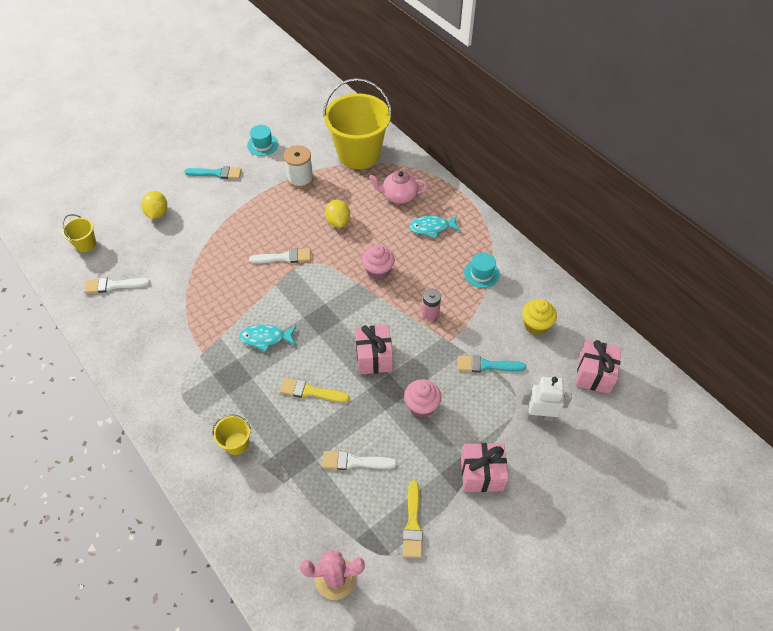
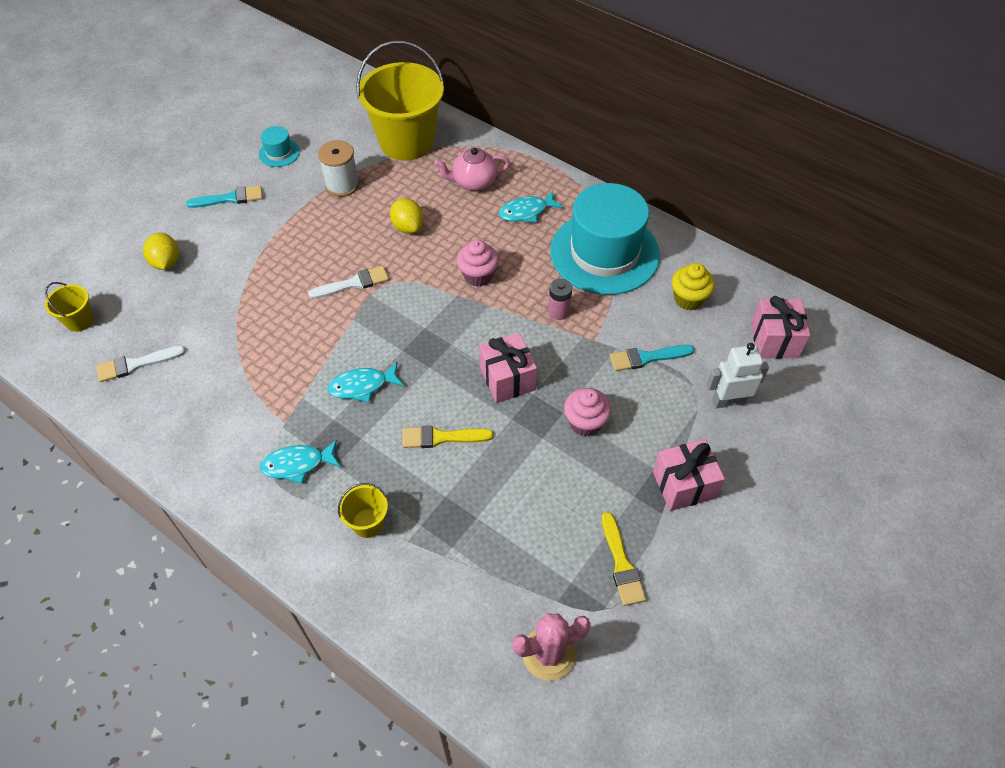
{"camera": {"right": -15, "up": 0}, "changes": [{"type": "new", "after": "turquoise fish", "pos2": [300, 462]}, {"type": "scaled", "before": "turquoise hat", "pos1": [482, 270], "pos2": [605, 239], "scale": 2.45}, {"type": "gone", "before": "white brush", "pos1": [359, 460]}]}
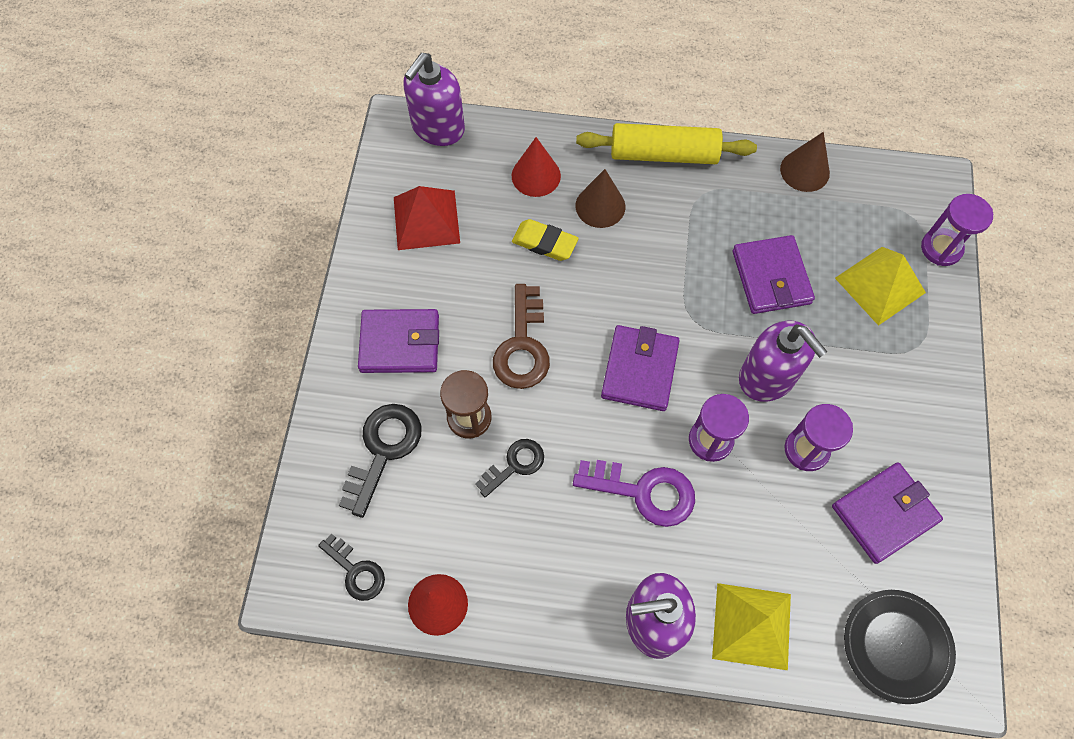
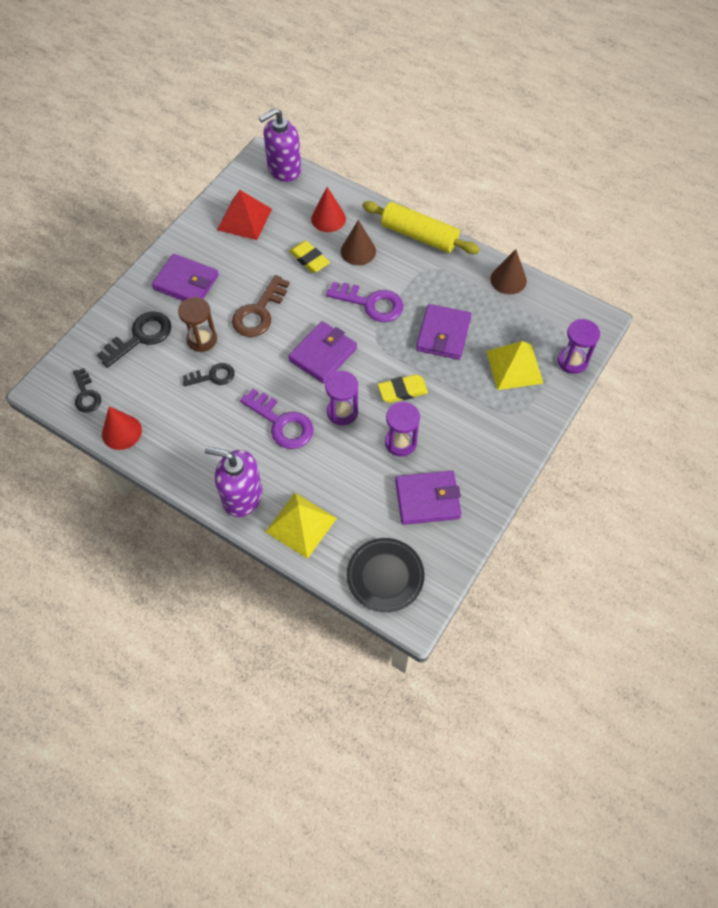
{"camera": {"right": 25, "up": -5}, "changes": [{"type": "new", "after": "purple key", "pos2": [364, 302]}, {"type": "swapped", "before": "purple soap dispenser", "after": "yellow eraser", "pos1": [783, 361], "pos2": [403, 389]}]}
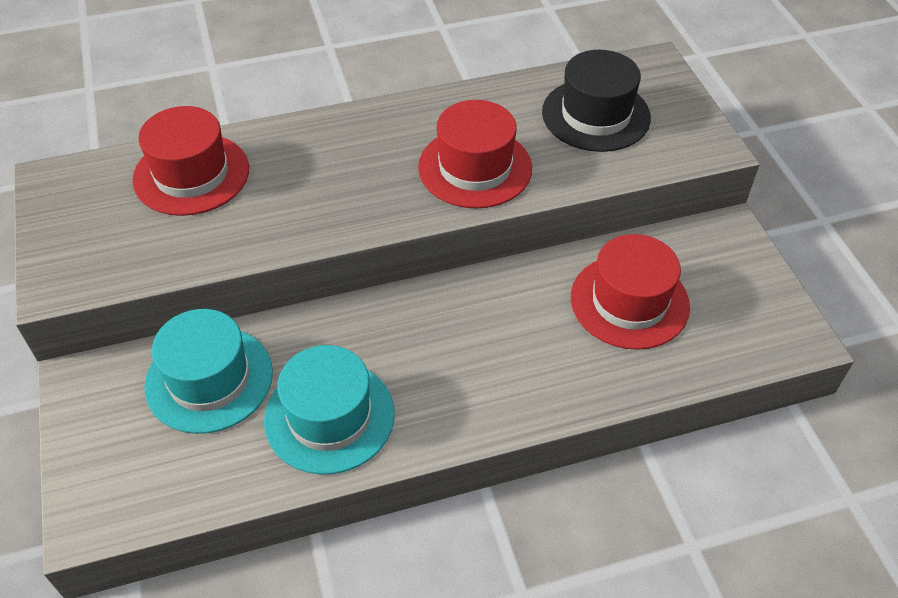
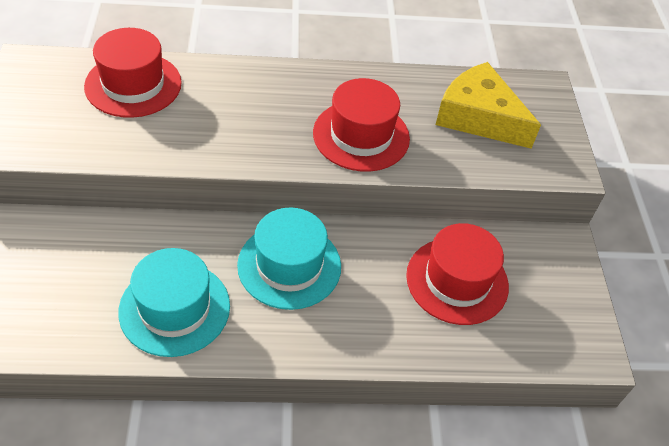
{"camera": {"right": 10, "up": 0}, "changes": [{"type": "shifted", "before": "turquoise hat", "pos1": [208, 371], "pos2": [289, 258]}, {"type": "swapped", "before": "black hat", "after": "yellow cheese", "pos1": [596, 101], "pos2": [488, 105]}]}
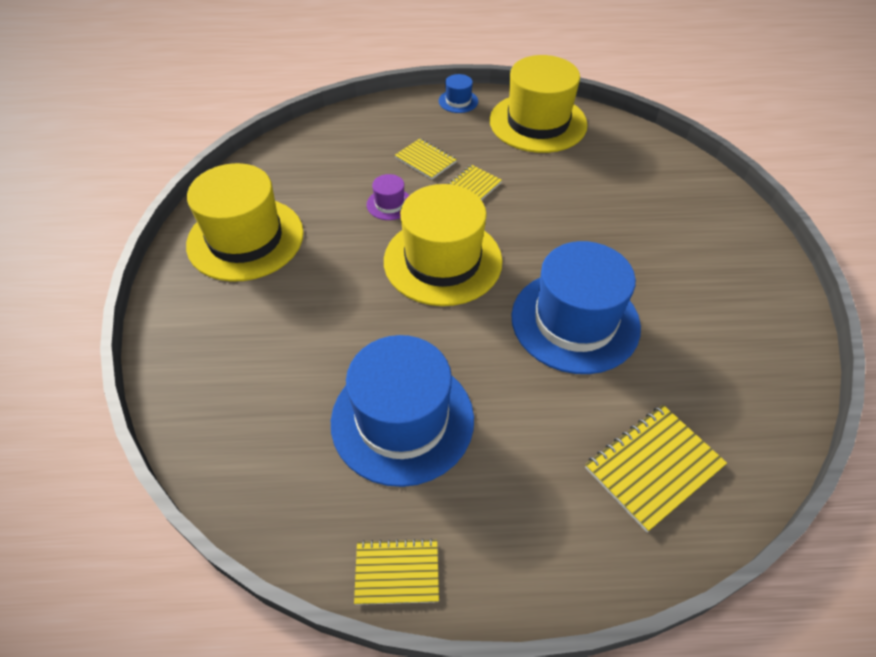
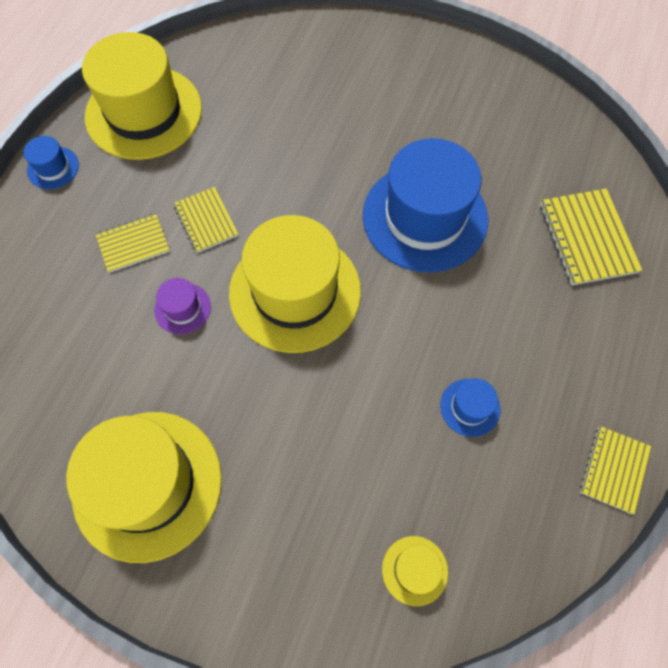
{"camera": {"right": -65, "up": 15}, "changes": [{"type": "new", "after": "yellow hat", "pos2": [415, 571]}, {"type": "scaled", "before": "blue hat", "pos1": [402, 411], "pos2": [470, 407], "scale": 0.42}]}
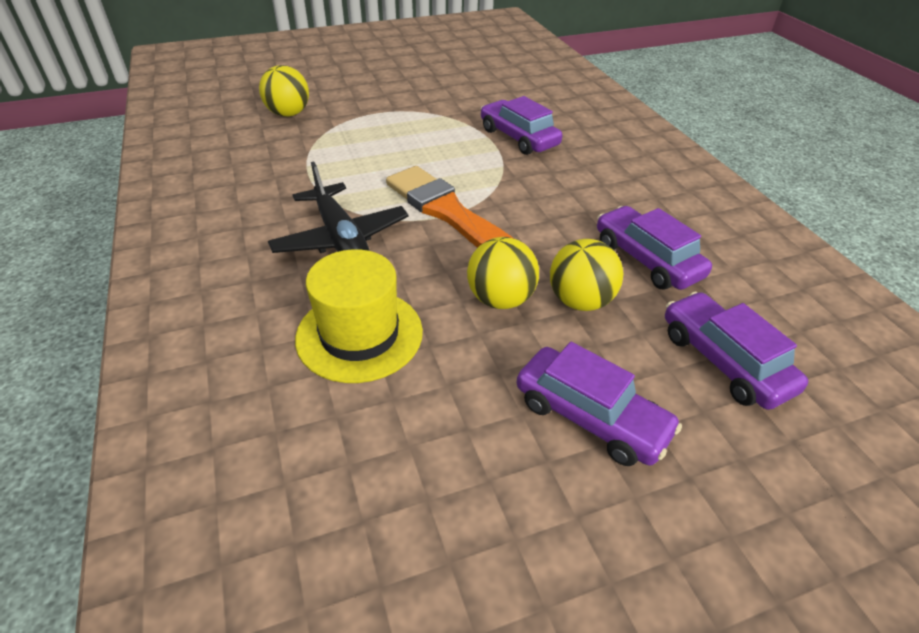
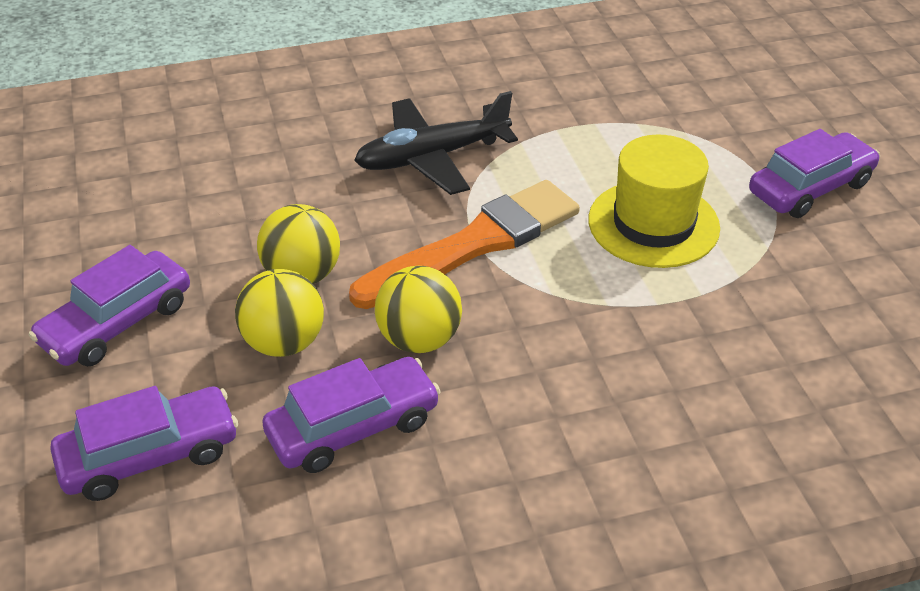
{"camera": {"right": 95, "up": 0}, "changes": [{"type": "shifted", "before": "yellow ball", "pos1": [284, 91], "pos2": [418, 309]}, {"type": "shifted", "before": "yellow hat", "pos1": [359, 316], "pos2": [654, 201]}, {"type": "shifted", "before": "purple car", "pos1": [521, 125], "pos2": [814, 173]}]}
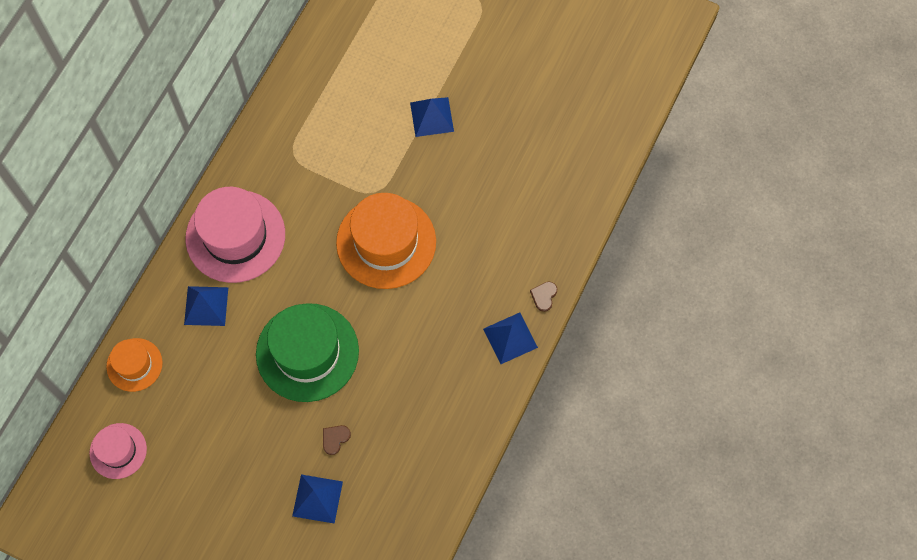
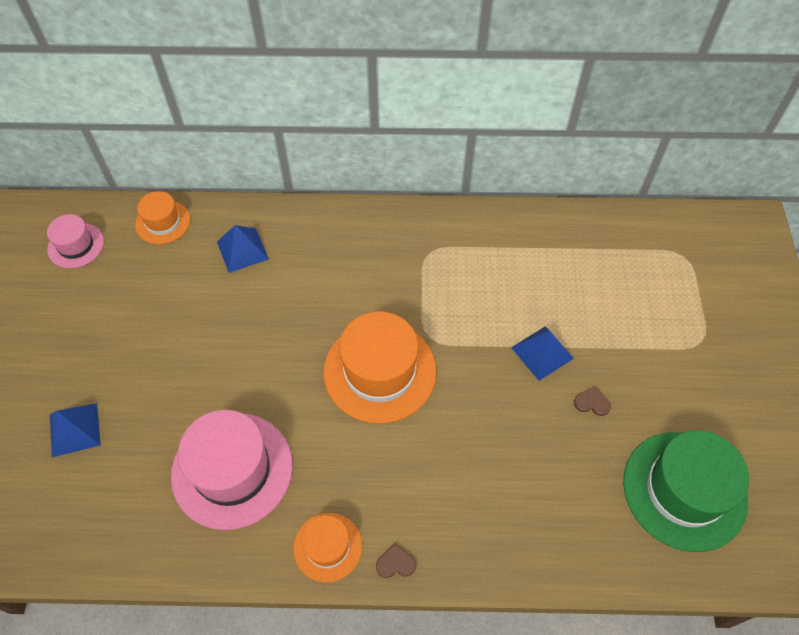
{"camera": {"right": 65, "up": -10}, "changes": [{"type": "shifted", "before": "pink hat", "pos1": [235, 235], "pos2": [232, 470]}, {"type": "swapped", "before": "blue pyramid", "after": "orange hat", "pos1": [510, 338], "pos2": [327, 548]}, {"type": "shifted", "before": "brown heart", "pos1": [337, 440], "pos2": [592, 401]}, {"type": "shifted", "before": "green hat", "pos1": [307, 352], "pos2": [686, 491]}]}
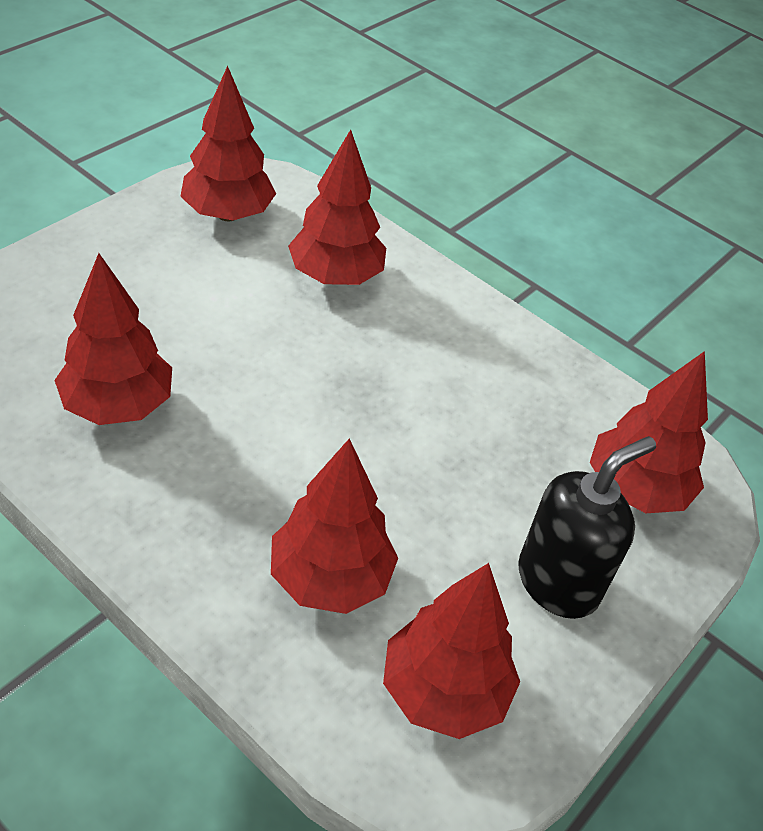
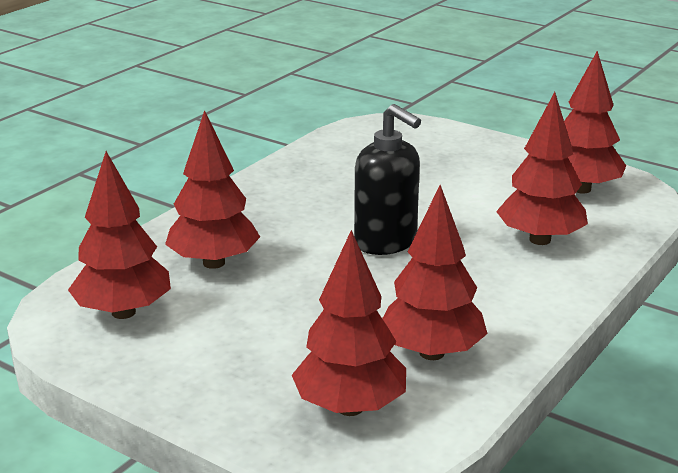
{"camera": {"right": 90, "up": -20}, "changes": [{"type": "shifted", "before": "black soap dispenser", "pos1": [587, 527], "pos2": [387, 179]}, {"type": "shifted", "before": "red tree", "pos1": [113, 339], "pos2": [435, 272]}]}
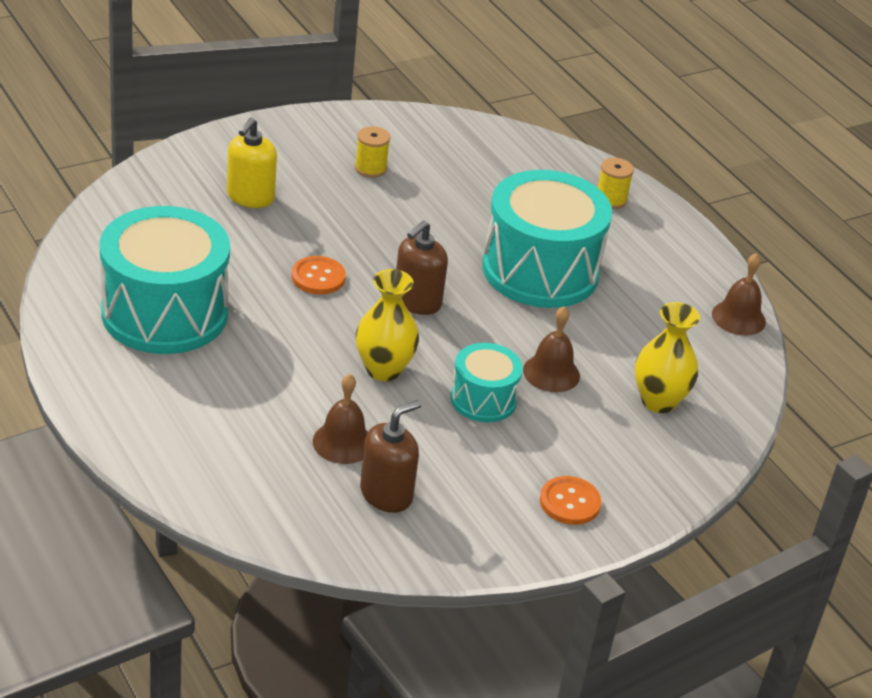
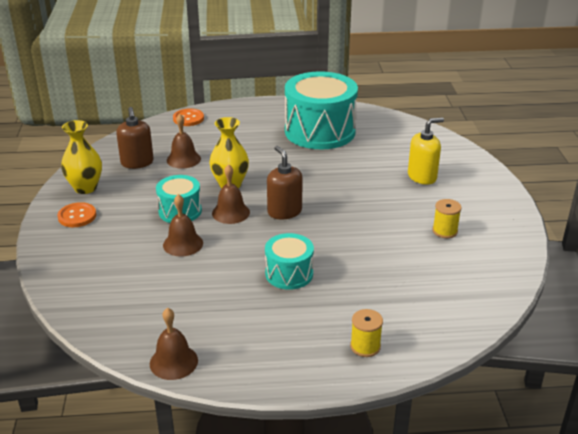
{"camera": {"right": 120, "up": -5}, "changes": [{"type": "shifted", "before": "yellow vase", "pos1": [667, 357], "pos2": [81, 157]}, {"type": "shifted", "before": "orange button", "pos1": [318, 275], "pos2": [188, 117]}, {"type": "new", "after": "brown bell", "pos2": [231, 194]}, {"type": "scaled", "before": "turquoise drum", "pos1": [547, 239], "pos2": [289, 261], "scale": 0.52}, {"type": "rotated", "before": "yellow soap dispenser", "pos1": [252, 163], "pos2": [426, 151], "turn": 105}]}
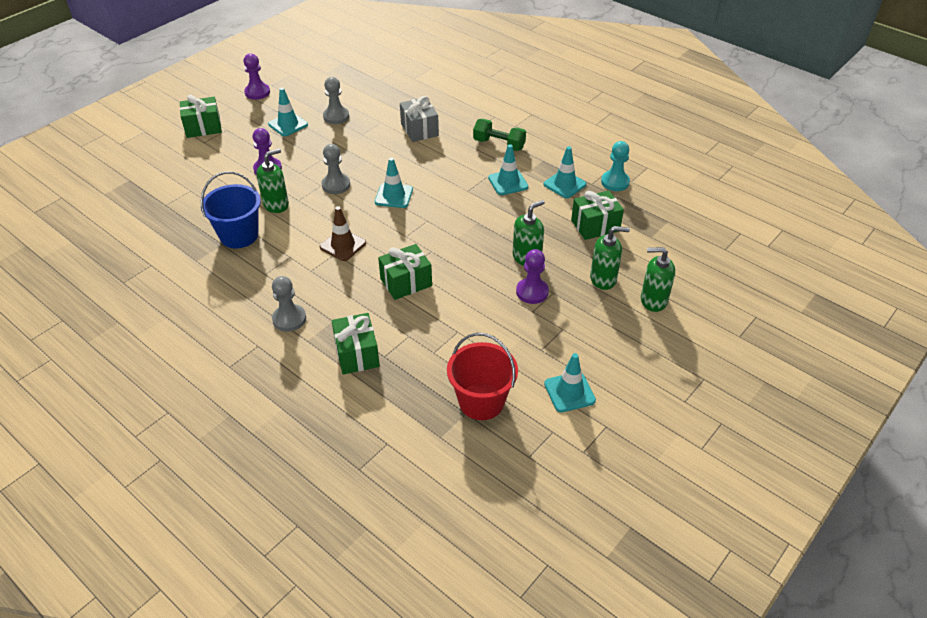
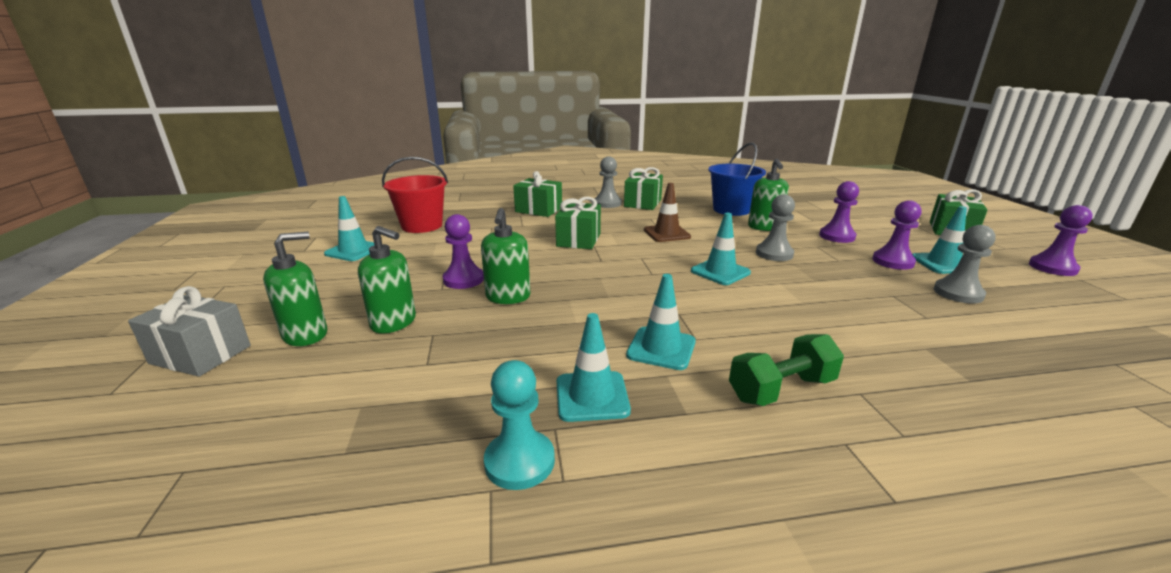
{"camera": {"right": 130, "up": -20}, "changes": [{"type": "shifted", "before": "grey gift", "pos1": [419, 119], "pos2": [189, 331]}, {"type": "rotated", "before": "green soap dispenser", "pos1": [610, 258], "pos2": [387, 280], "turn": -105}, {"type": "shifted", "before": "green gift", "pos1": [597, 215], "pos2": [643, 188]}, {"type": "new", "after": "purple pawn", "pos2": [896, 235]}]}
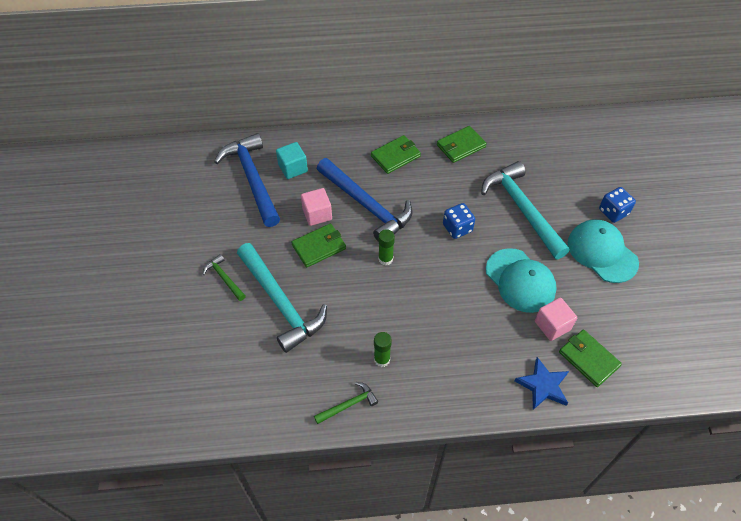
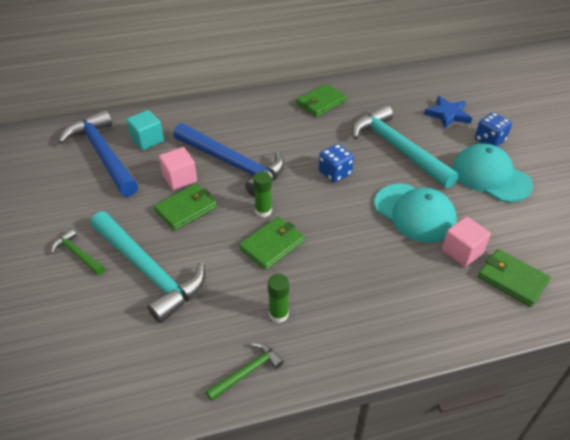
{"camera": {"right": -10, "up": -10}, "changes": [{"type": "shifted", "before": "green wallet", "pos1": [396, 154], "pos2": [272, 243]}, {"type": "shifted", "before": "blue star", "pos1": [542, 383], "pos2": [448, 112]}]}
